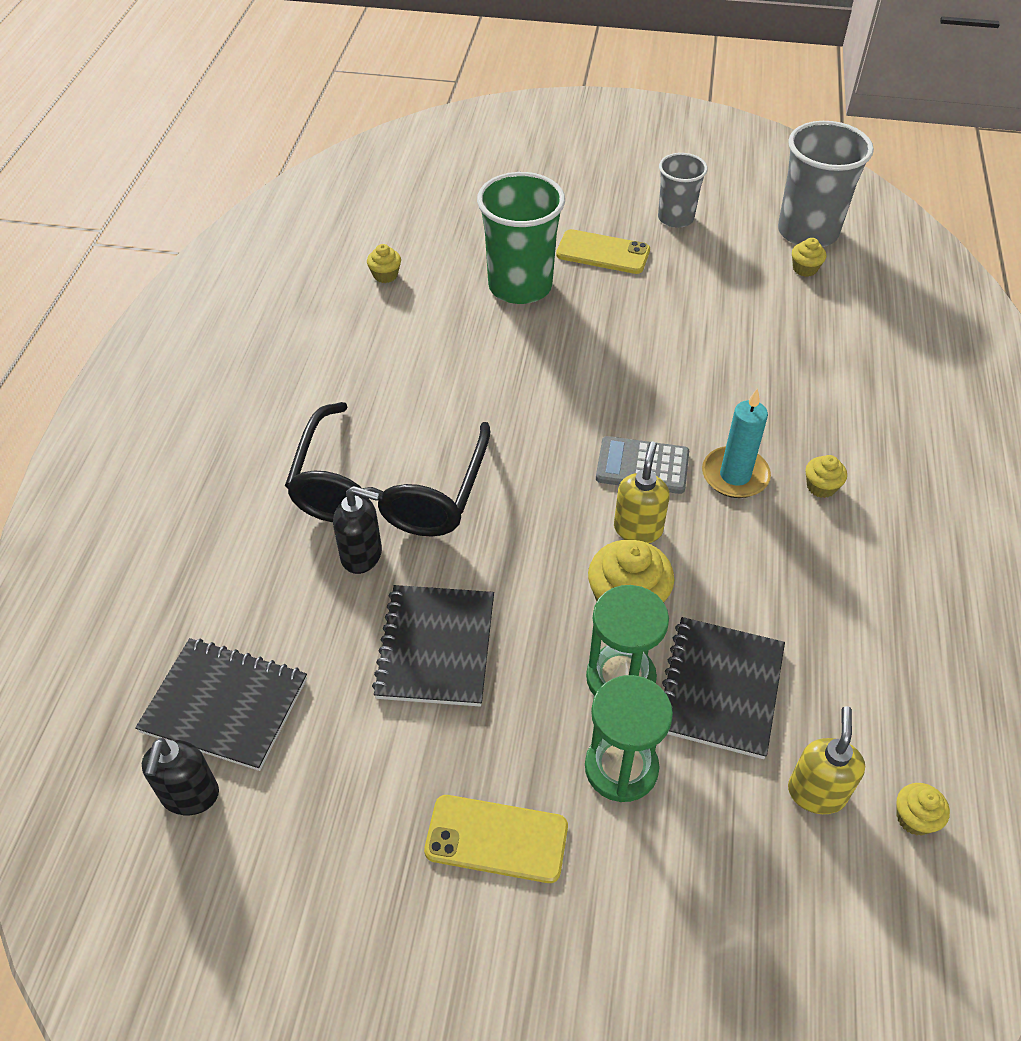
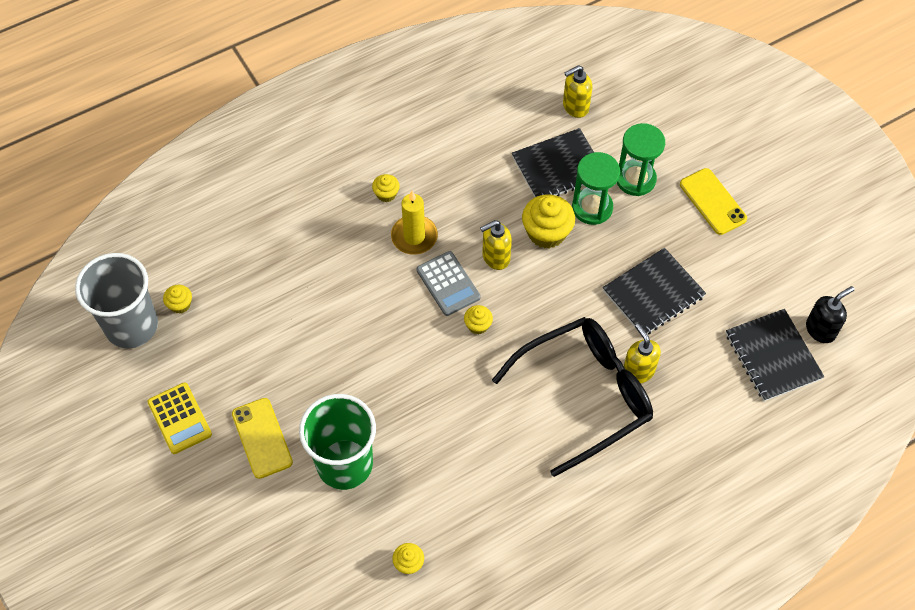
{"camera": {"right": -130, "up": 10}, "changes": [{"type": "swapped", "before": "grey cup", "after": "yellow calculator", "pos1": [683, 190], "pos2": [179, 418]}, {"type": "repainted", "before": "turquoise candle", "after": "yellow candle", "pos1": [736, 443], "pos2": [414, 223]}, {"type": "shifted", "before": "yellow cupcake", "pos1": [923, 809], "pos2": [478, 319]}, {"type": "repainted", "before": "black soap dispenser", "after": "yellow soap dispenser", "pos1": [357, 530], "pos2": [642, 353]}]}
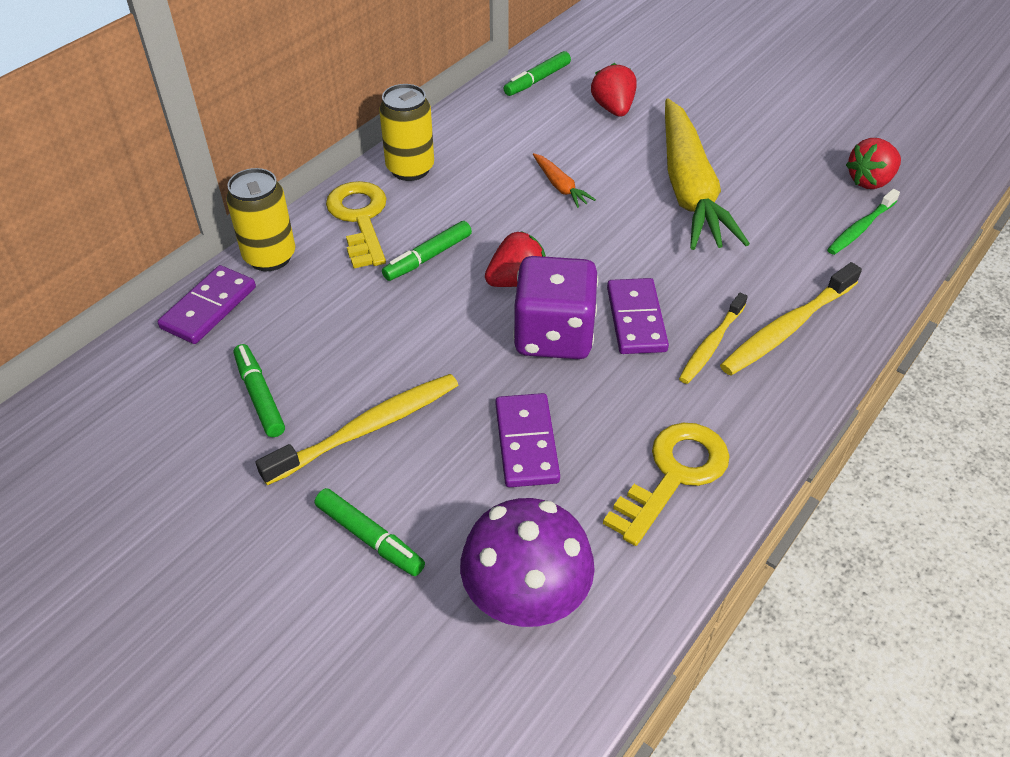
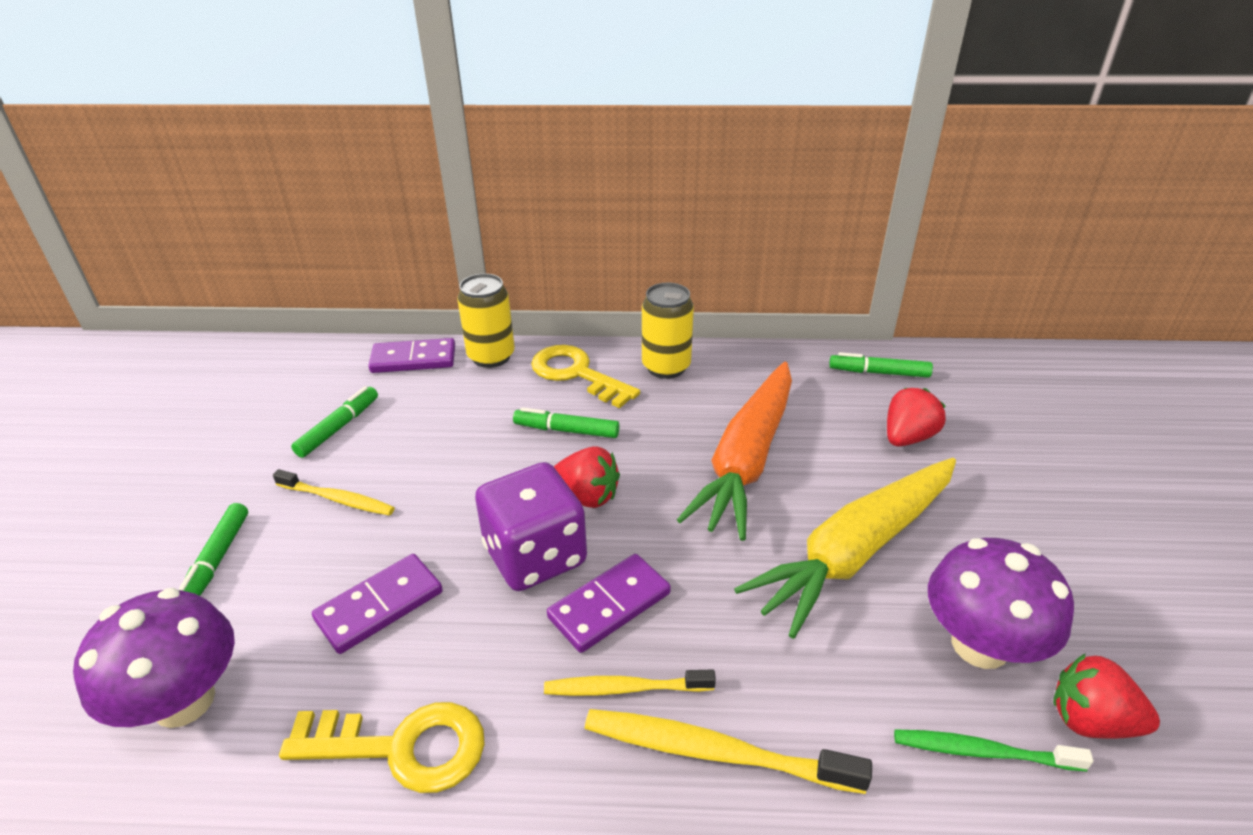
{"camera": {"right": 55, "up": -10}, "changes": [{"type": "scaled", "before": "yellow toothbrush", "pos1": [356, 429], "pos2": [334, 492], "scale": 0.65}, {"type": "rotated", "before": "yellow key", "pos1": [356, 224], "pos2": [585, 376], "turn": -90}, {"type": "scaled", "before": "orange carrot", "pos1": [564, 180], "pos2": [734, 451], "scale": 2.5}, {"type": "new", "after": "purple mushroom", "pos2": [1001, 603]}]}
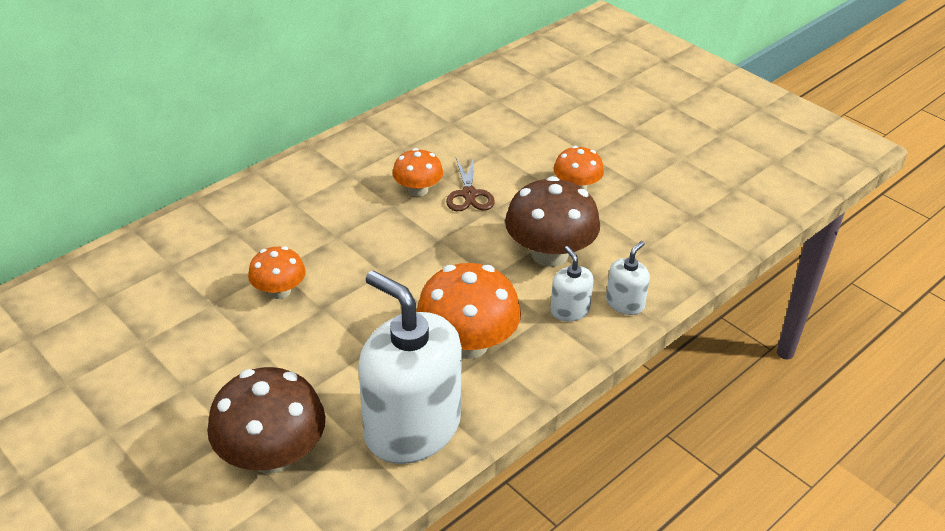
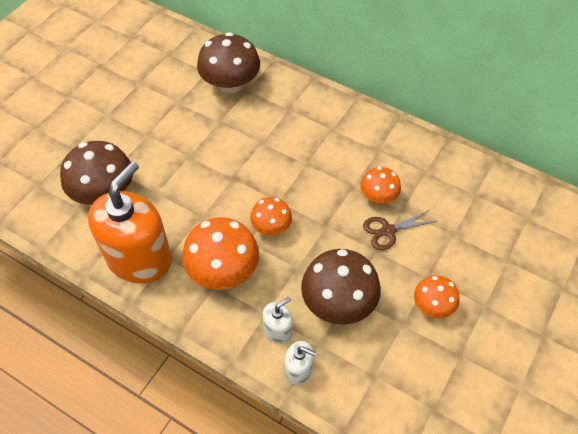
{"camera": {"right": 75, "up": 15}, "changes": [{"type": "repainted", "before": "white soap dispenser", "after": "orange soap dispenser", "pos1": [410, 367], "pos2": [130, 222]}, {"type": "new", "after": "brown mushroom", "pos2": [228, 62]}, {"type": "shifted", "before": "orange mushroom", "pos1": [277, 272], "pos2": [271, 216]}]}
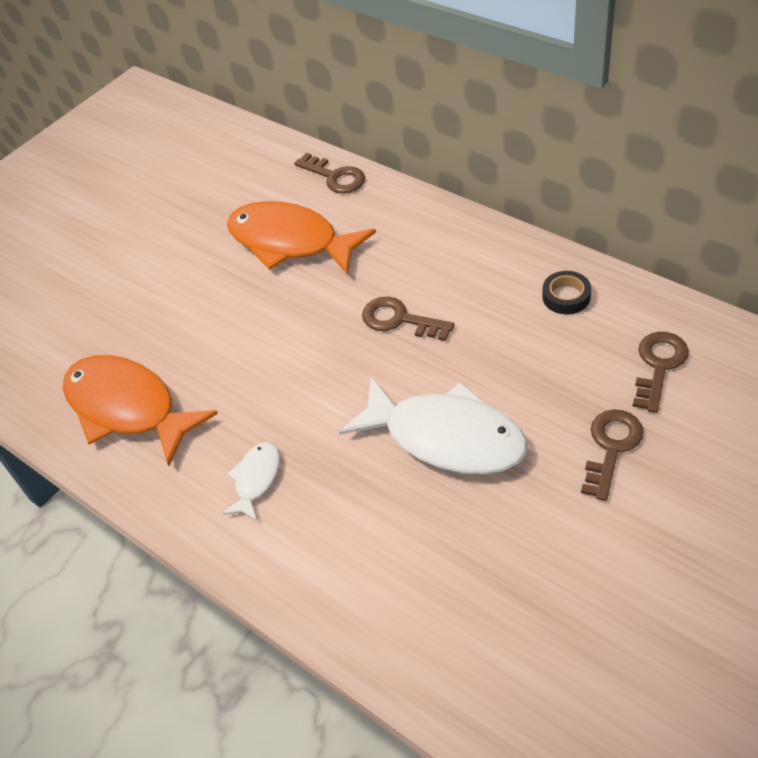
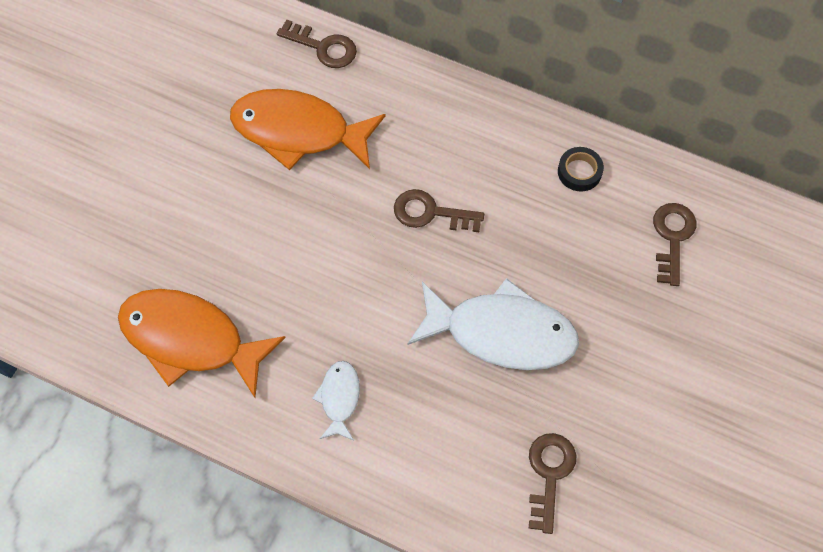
{"camera": {"right": -20, "up": 15}, "changes": [{"type": "shifted", "before": "brown key", "pos1": [612, 455], "pos2": [552, 483]}]}
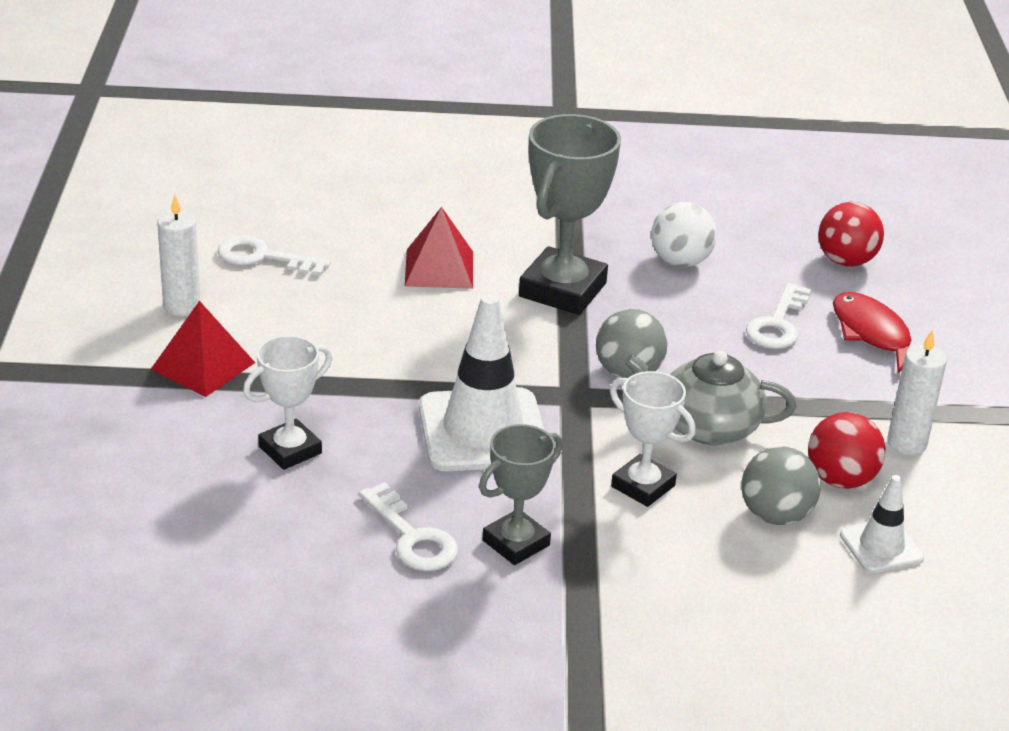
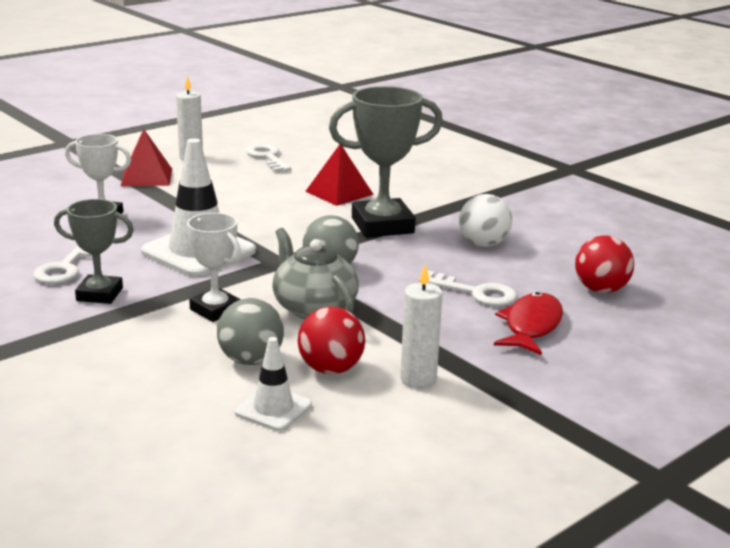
{"camera": {"right": 50, "up": -10}, "changes": [{"type": "rotated", "before": "white trophy", "pos1": [653, 439], "pos2": [213, 267], "turn": -45}, {"type": "rotated", "before": "white key", "pos1": [779, 316], "pos2": [468, 288], "turn": -135}]}
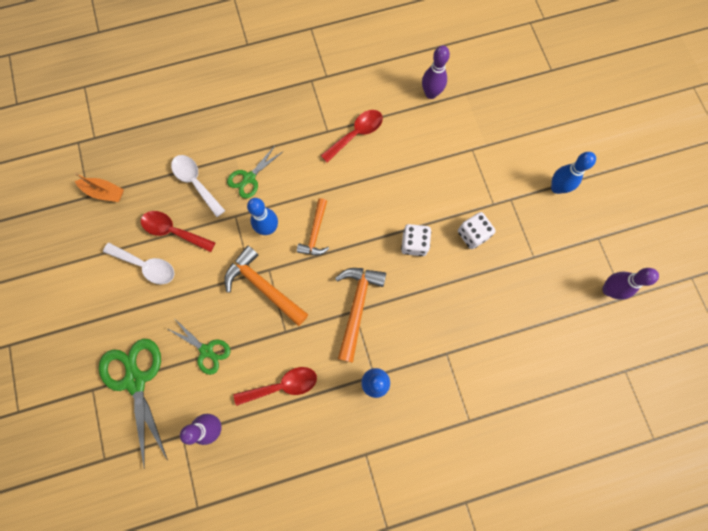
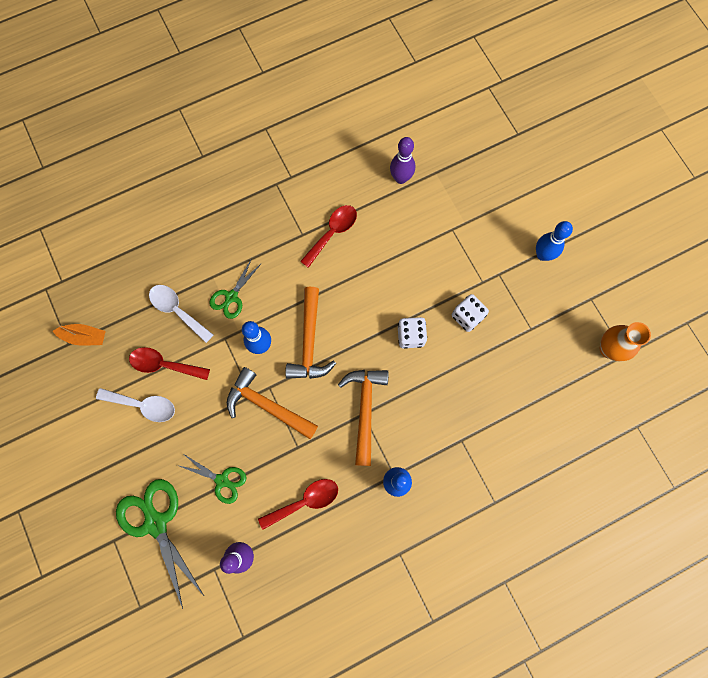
{"camera": {"right": -10, "up": 0}, "changes": [{"type": "scaled", "before": "orange hammer", "pos1": [313, 226], "pos2": [310, 333], "scale": 1.54}, {"type": "swapped", "before": "purple bowling pin", "after": "orange vase", "pos1": [630, 283], "pos2": [625, 341]}]}
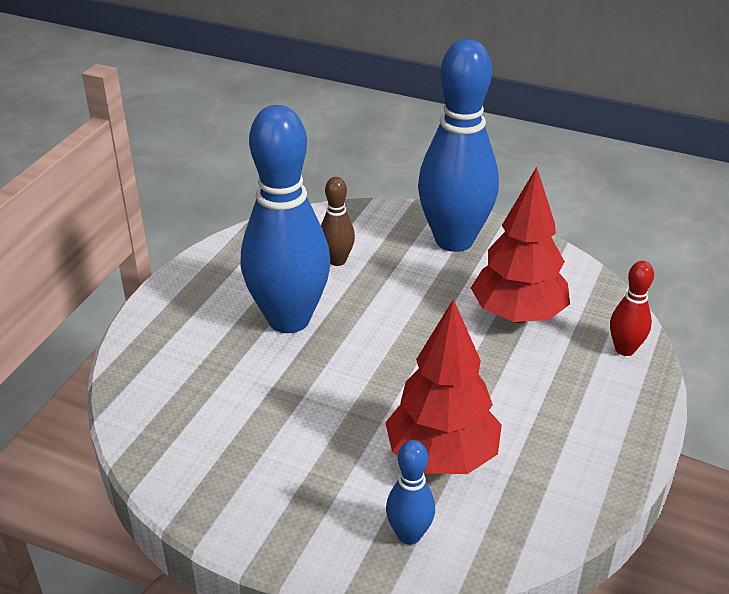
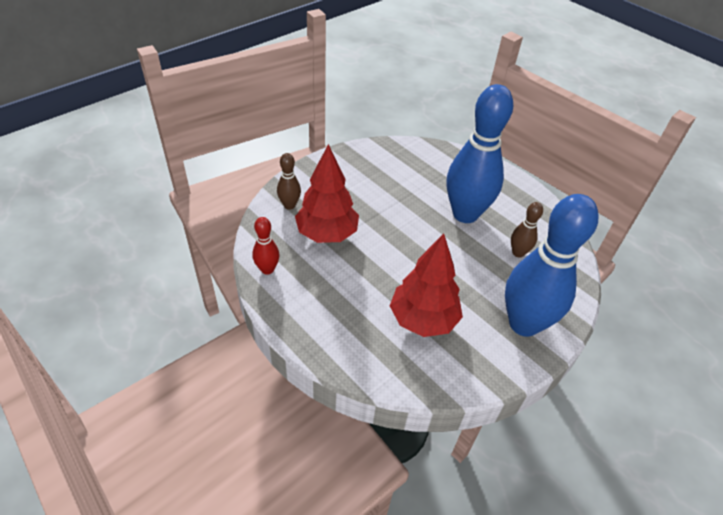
{"camera": {"right": 110, "up": 10}, "changes": [{"type": "shifted", "before": "red bowling pin", "pos1": [632, 308], "pos2": [266, 246]}, {"type": "repainted", "before": "blue bowling pin", "after": "brown bowling pin", "pos1": [410, 492], "pos2": [289, 181]}]}
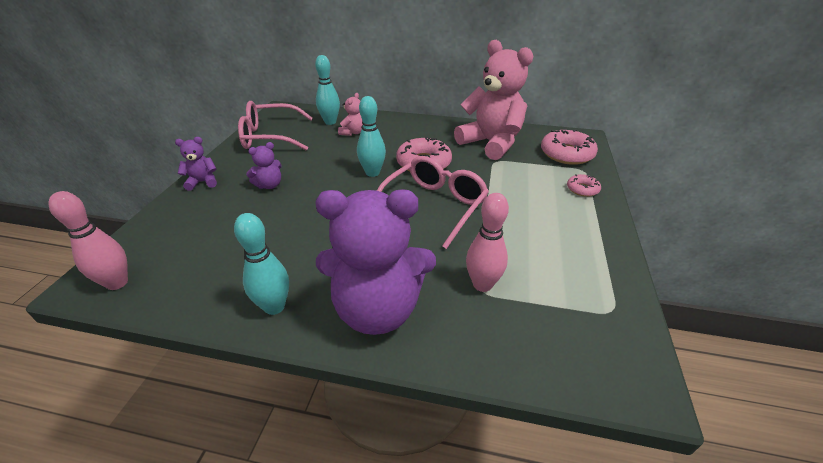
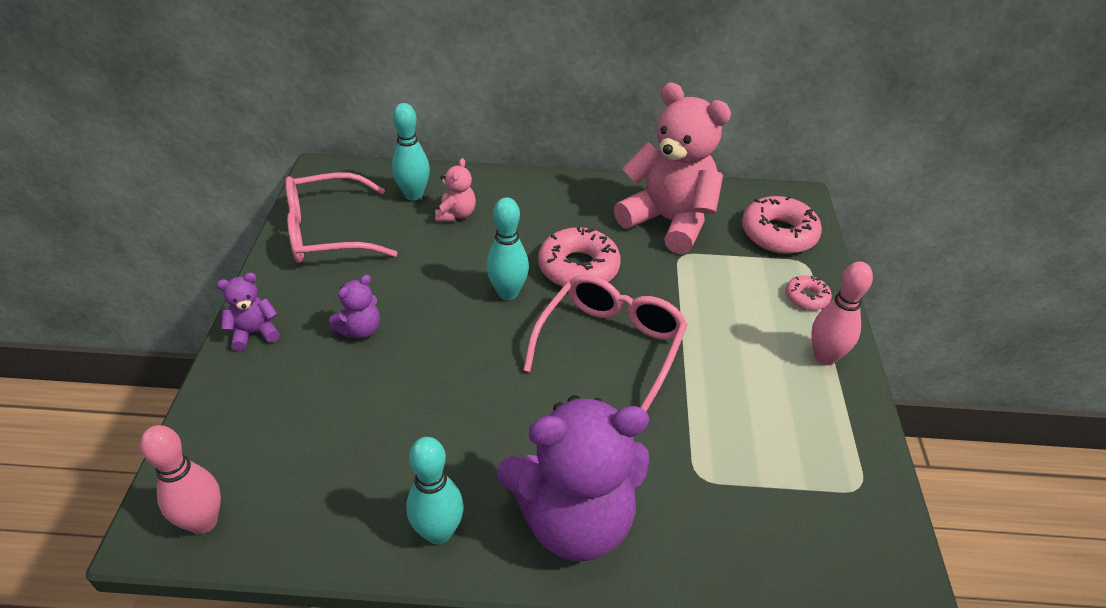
{"camera": {"right": -10, "up": 5}, "changes": [{"type": "shifted", "before": "pink bowling pin", "pos1": [487, 242], "pos2": [842, 313]}]}
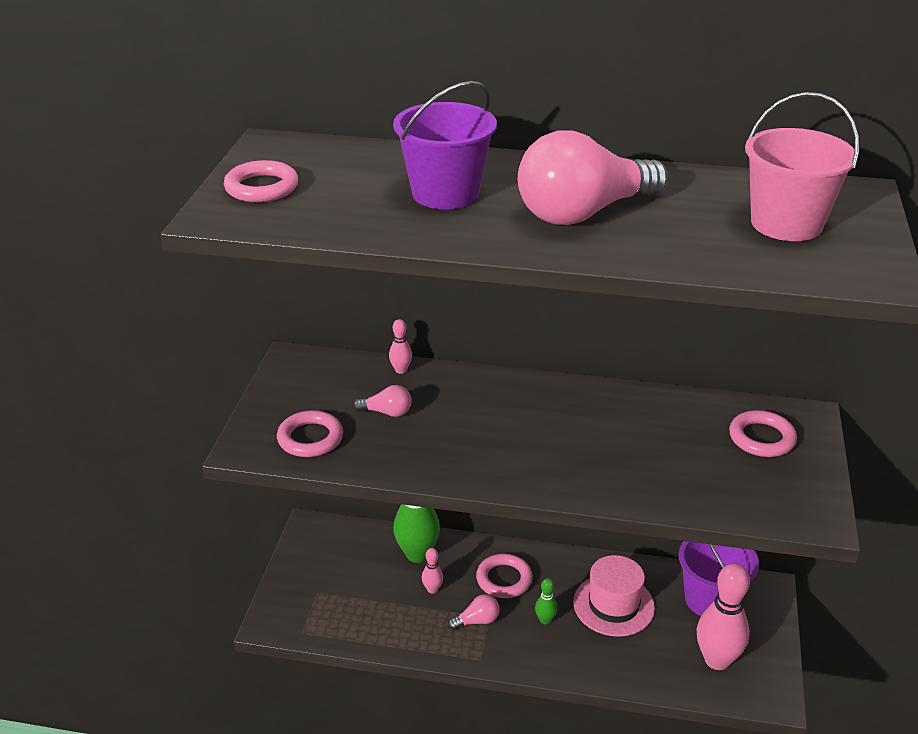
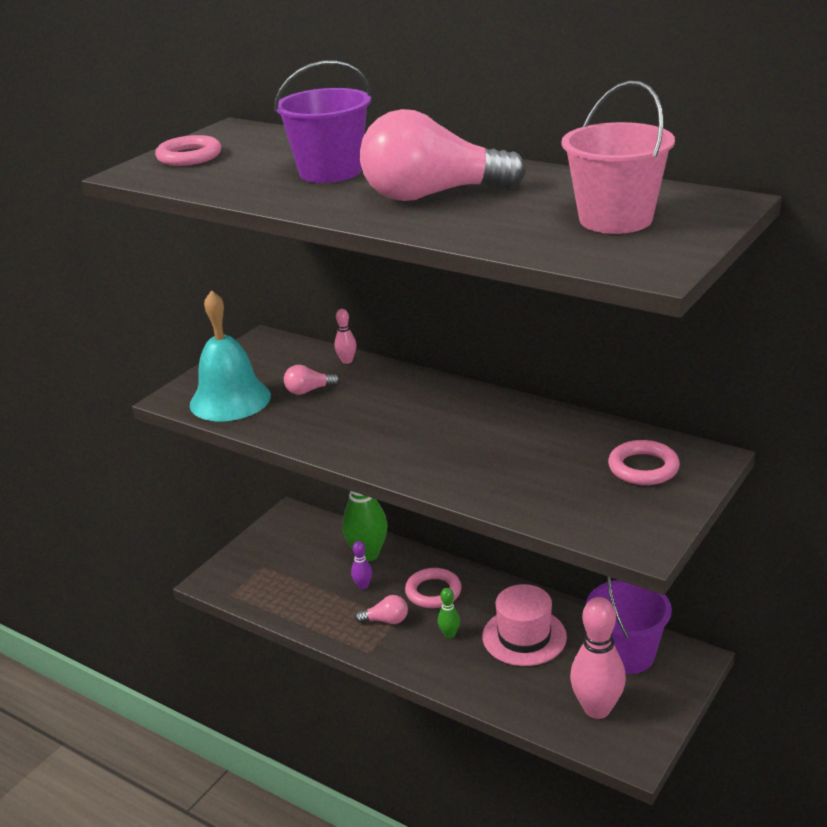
{"camera": {"right": 25, "up": -5}, "changes": [{"type": "swapped", "before": "pink ring", "after": "turquoise bell", "pos1": [310, 433], "pos2": [230, 355]}, {"type": "rotated", "before": "pink light bulb", "pos1": [382, 401], "pos2": [312, 380], "turn": 135}, {"type": "repainted", "before": "pink bowling pin", "after": "purple bowling pin", "pos1": [432, 571], "pos2": [361, 565]}]}
